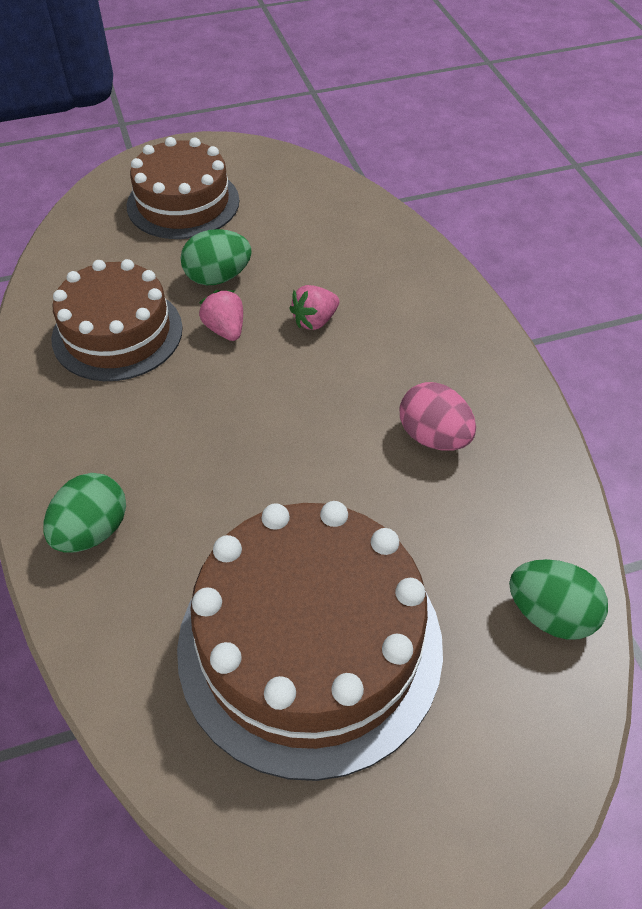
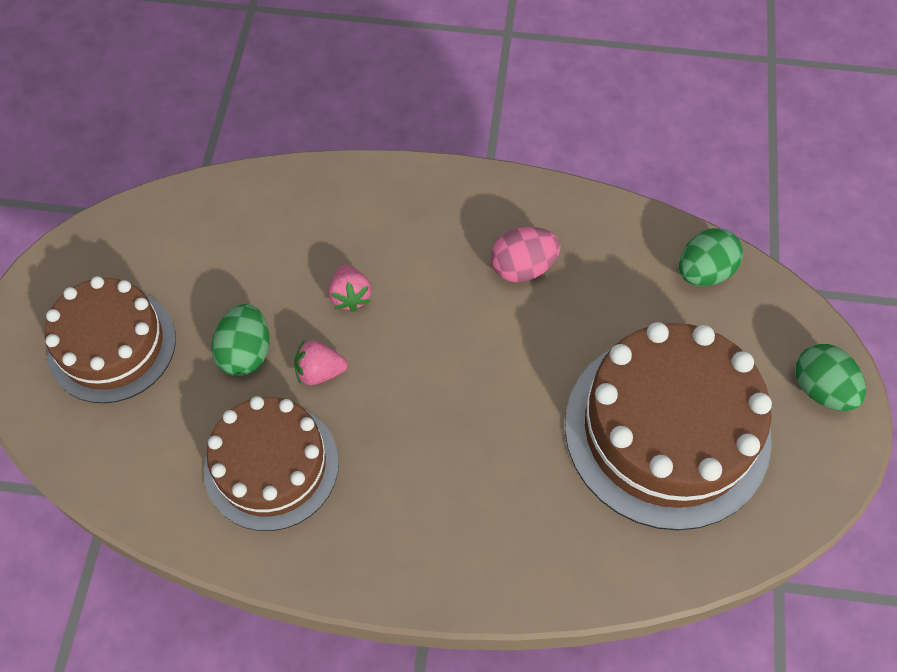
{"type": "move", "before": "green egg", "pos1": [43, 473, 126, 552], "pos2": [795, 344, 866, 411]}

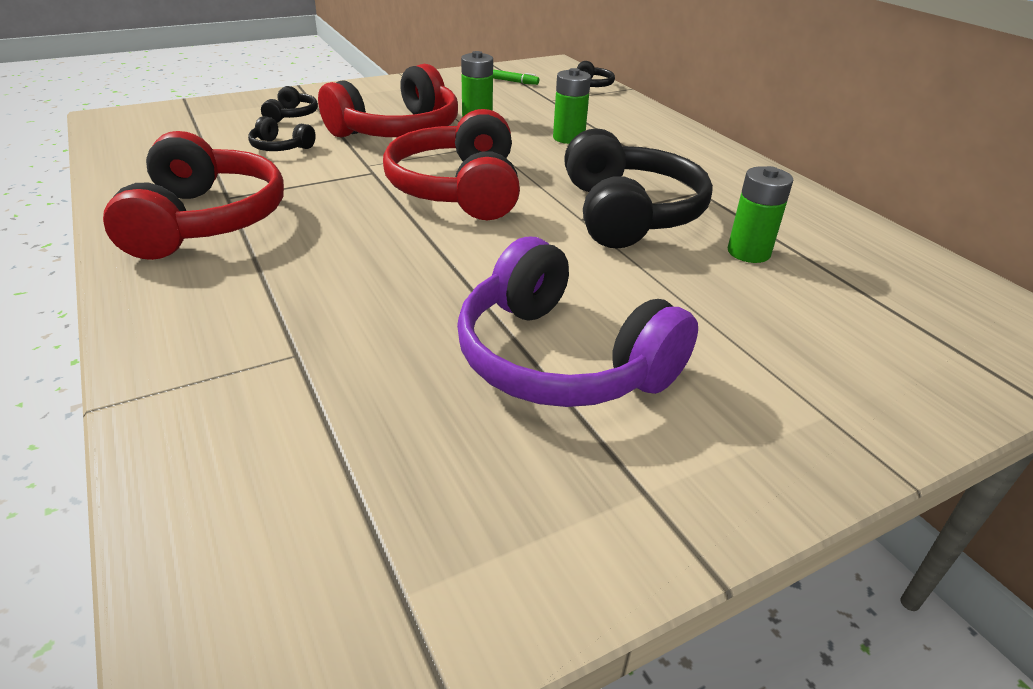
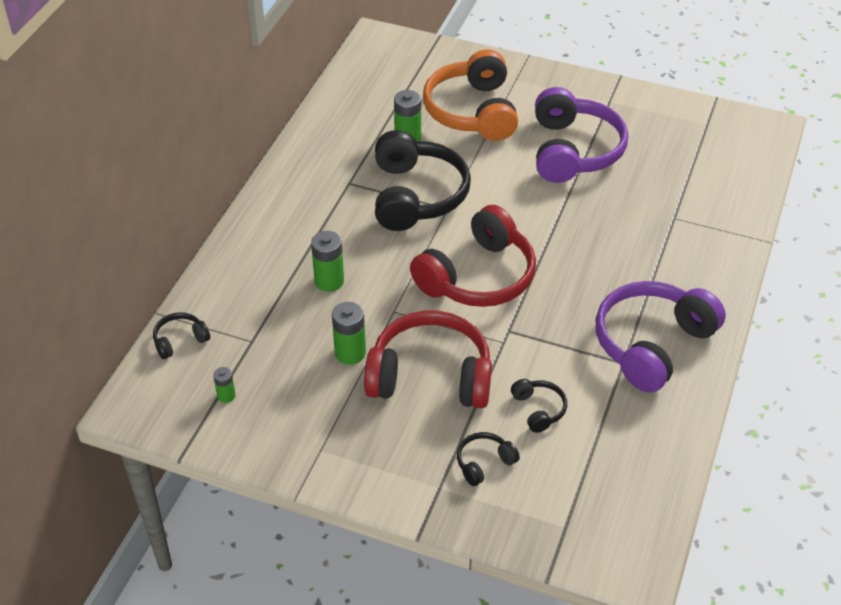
{"type": "replace", "before": "green marker", "after": "green battery", "pos1": [493, 69, 539, 85], "pos2": [213, 367, 236, 403]}
{"type": "rotate", "before": "black headphones", "pos1": [564, 128, 713, 249], "pos2": [375, 130, 471, 231], "turn": 135}
{"type": "recolor", "before": "red headphones", "after": "purple headphones", "pos1": [103, 131, 284, 260], "pos2": [596, 281, 726, 393]}
{"type": "insert", "after": "orange headphones", "pos2": [423, 49, 518, 141]}

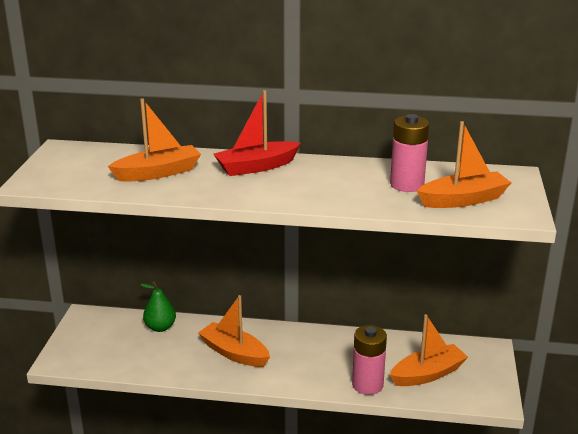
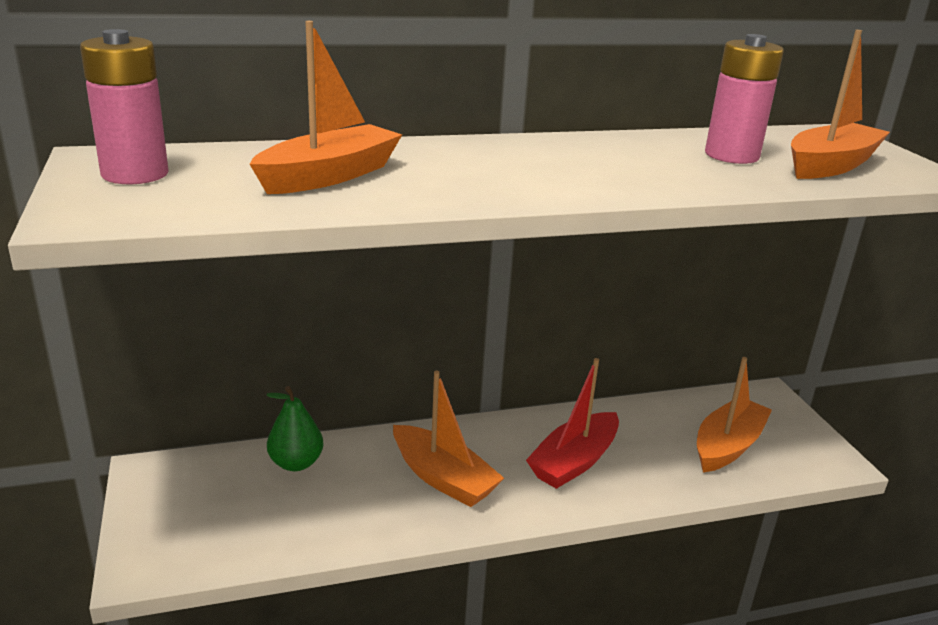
{"type": "move", "before": "red boat", "pos1": [213, 90, 301, 176], "pos2": [526, 358, 619, 489]}
{"type": "rotate", "before": "orange boat", "pos1": [198, 295, 270, 367], "pos2": [393, 371, 504, 507], "turn": -150}
{"type": "move", "before": "pink battery", "pos1": [352, 325, 387, 395], "pos2": [80, 29, 169, 184]}

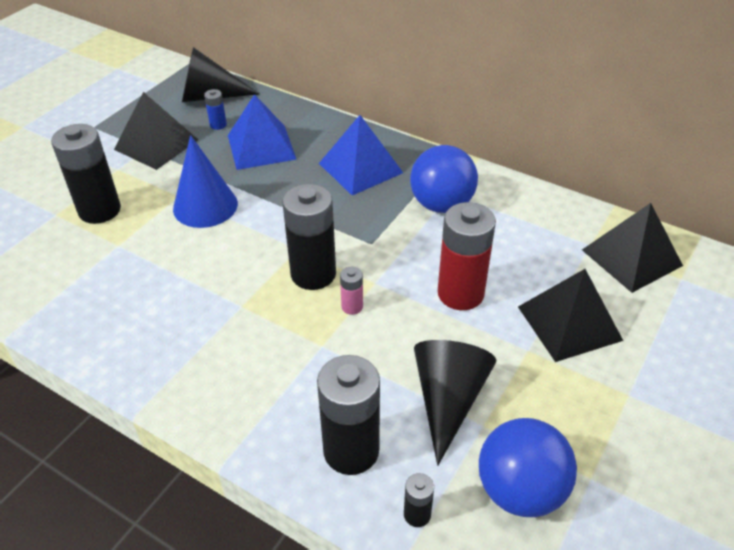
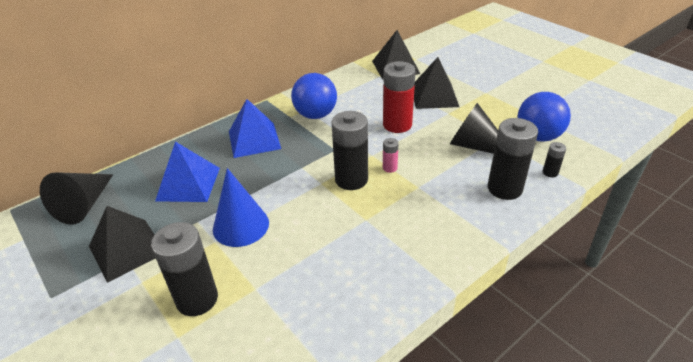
{"type": "delete", "before": "blue battery", "pos1": [204, 89, 227, 130]}

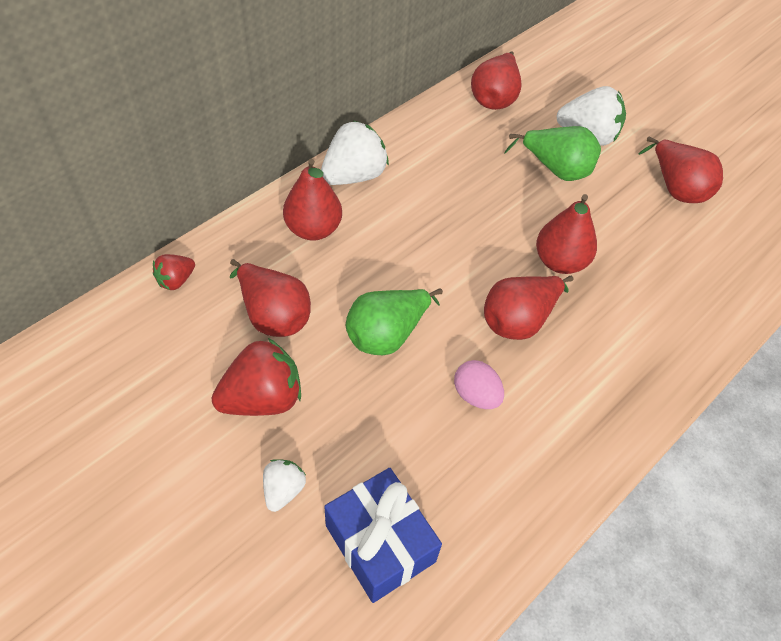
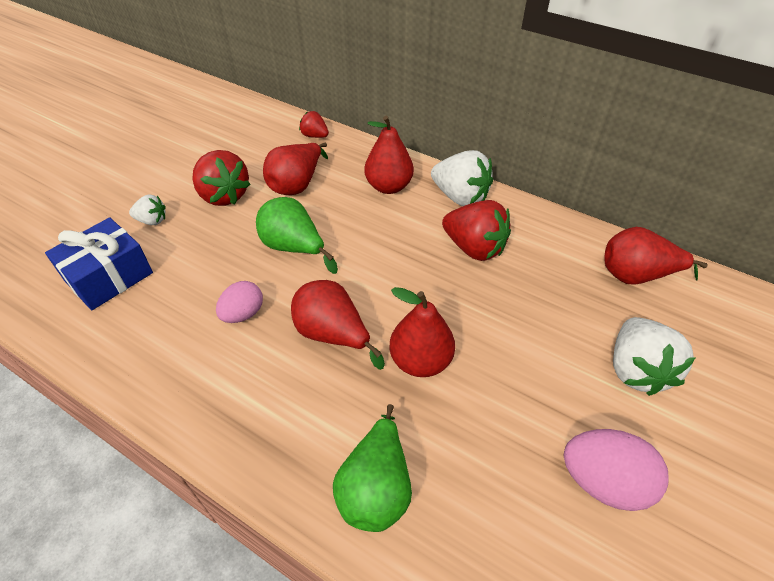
{"type": "move", "before": "green pear", "pos1": [504, 126, 601, 181], "pos2": [333, 404, 412, 532]}
{"type": "replace", "before": "red pear", "after": "pink egg", "pos1": [639, 137, 723, 203], "pos2": [564, 429, 668, 511]}
{"type": "insert", "after": "red strawberry", "pos2": [442, 200, 511, 261]}

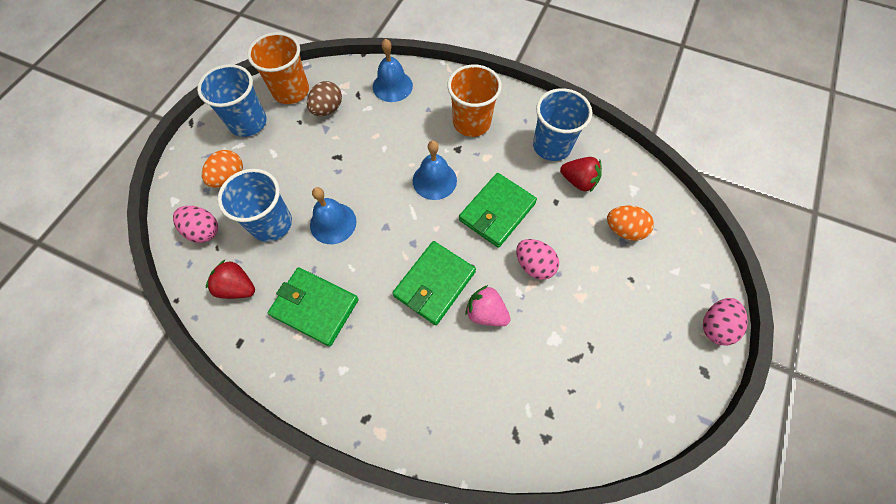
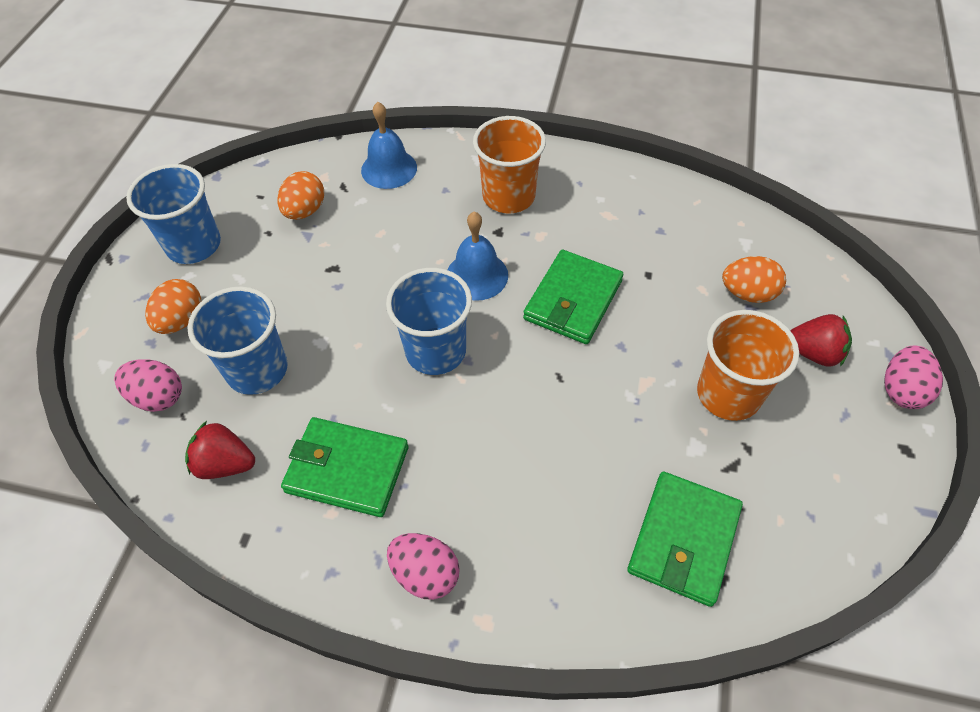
{"type": "move", "before": "orange cup", "pos1": [247, 32, 309, 104], "pos2": [697, 310, 799, 421]}
{"type": "recolor", "before": "brown egg", "after": "orange egg", "pos1": [307, 81, 342, 116], "pos2": [277, 171, 324, 220]}
{"type": "move", "before": "blue cup", "pos1": [533, 88, 592, 161], "pos2": [386, 268, 472, 375]}
{"type": "move", "before": "red strawberry", "pos1": [560, 157, 602, 192], "pos2": [790, 314, 852, 367]}
{"type": "delete", "before": "blue bell", "pos1": [310, 187, 357, 244]}
{"type": "move", "before": "pink egg", "pos1": [516, 239, 559, 280], "pos2": [387, 533, 460, 600]}
{"type": "move", "before": "green wallet", "pos1": [392, 241, 476, 325], "pos2": [627, 472, 743, 607]}
{"type": "delete", "before": "pink strawberry", "pos1": [465, 285, 511, 326]}

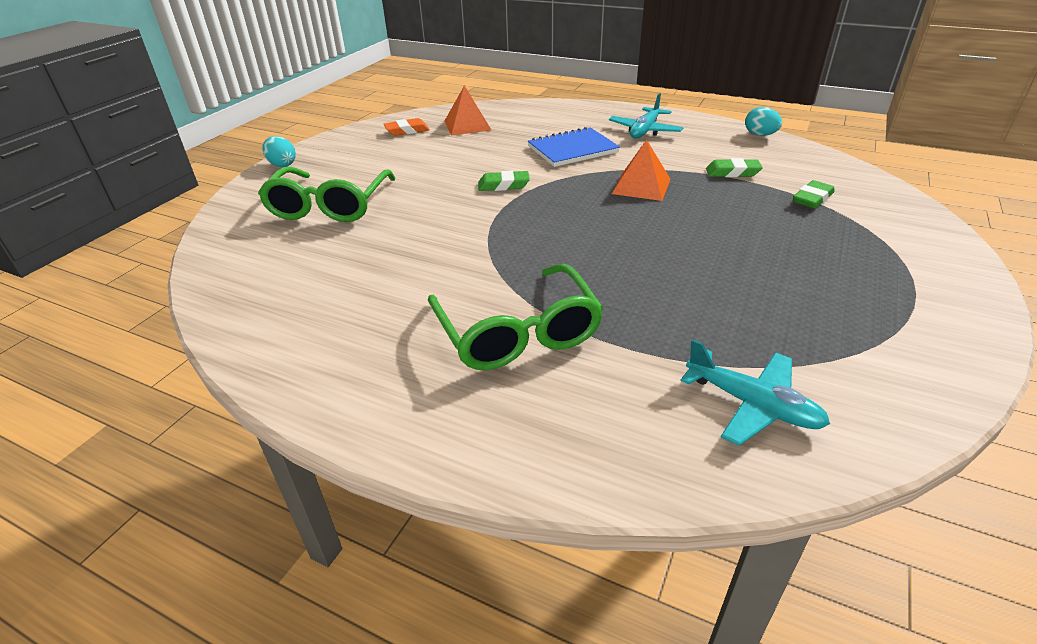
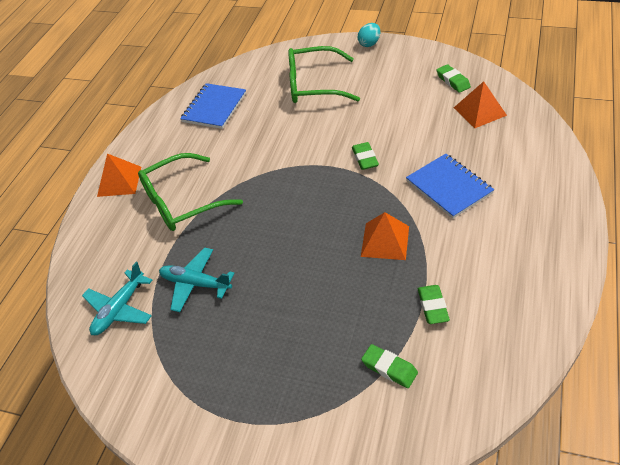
{"type": "move", "before": "turquoise plane", "pos1": [609, 93, 683, 139], "pos2": [159, 247, 235, 312]}
{"type": "delete", "before": "turquoise egg", "pos1": [745, 107, 782, 136]}
{"type": "recolor", "before": "orange eraser", "after": "green eraser", "pos1": [384, 118, 430, 136], "pos2": [437, 64, 471, 93]}
{"type": "insert", "after": "blue notebook", "pos2": [180, 83, 246, 129]}
{"type": "insert", "after": "orange pyramid", "pos2": [97, 154, 141, 197]}

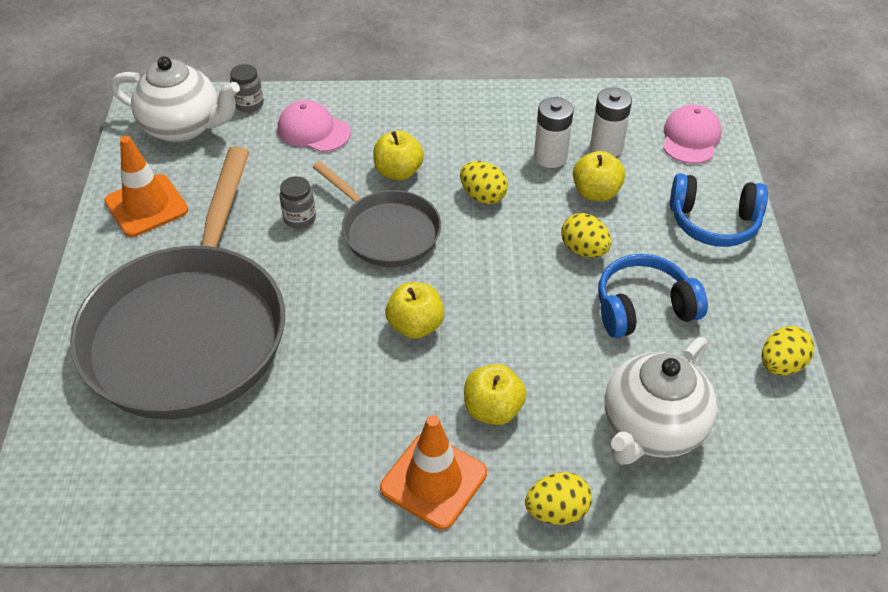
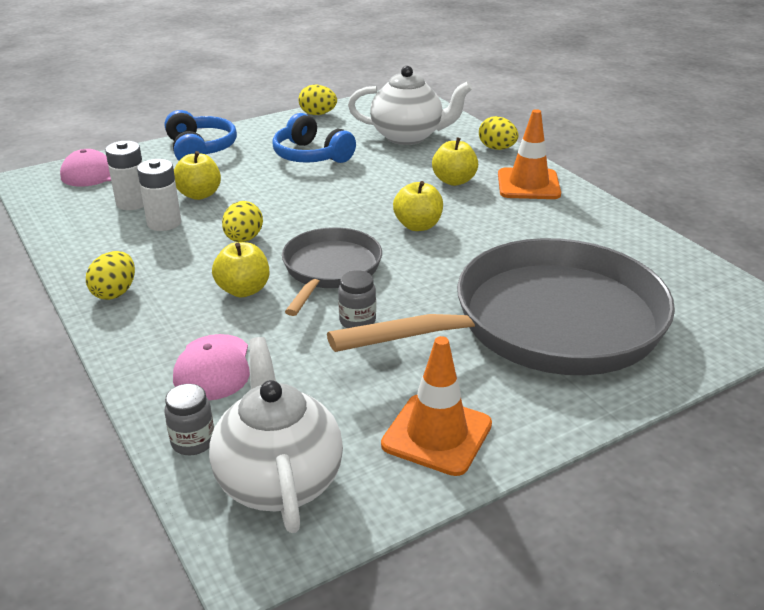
{"type": "move", "before": "yellow egg", "pos1": [561, 213, 612, 258], "pos2": [86, 251, 135, 300]}

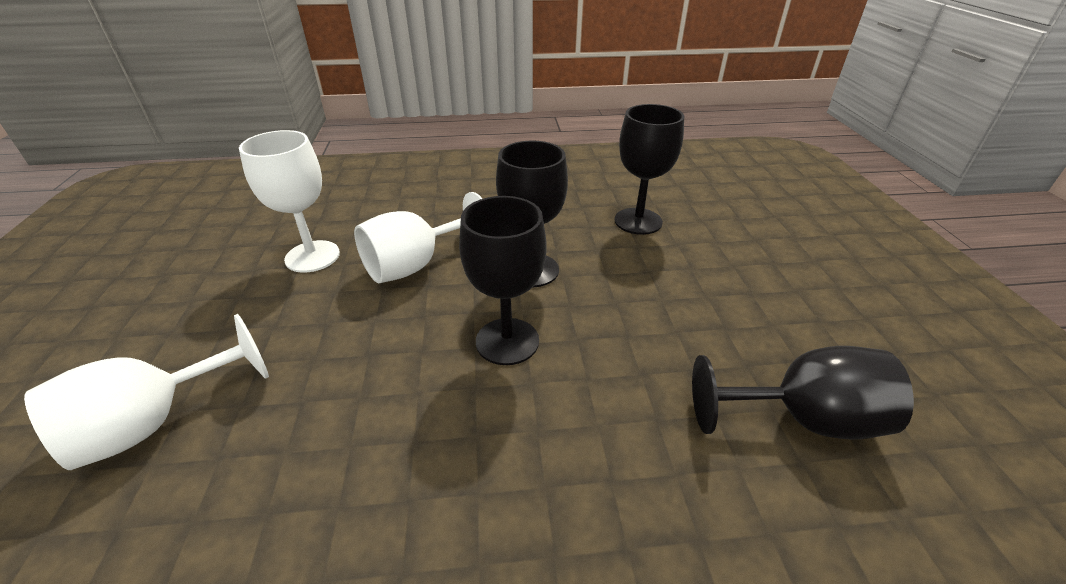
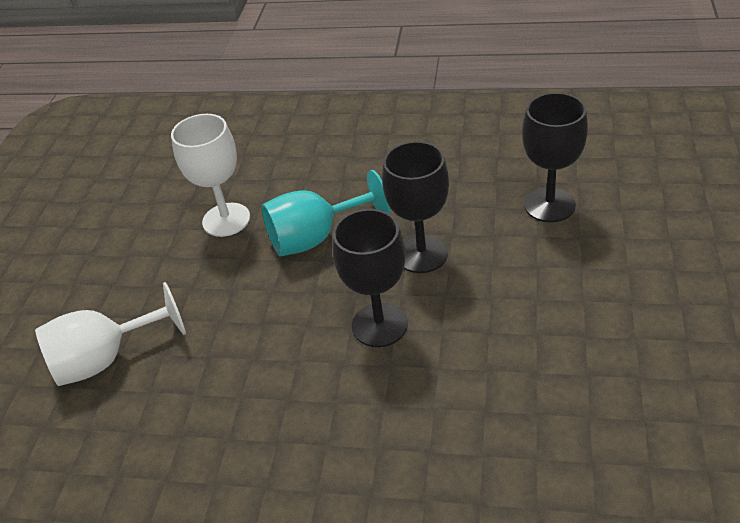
{"type": "recolor", "before": "white goblet", "after": "turquoise goblet", "pos1": [354, 192, 483, 283], "pos2": [261, 170, 390, 256]}
{"type": "delete", "before": "black goblet", "pos1": [692, 346, 914, 440]}

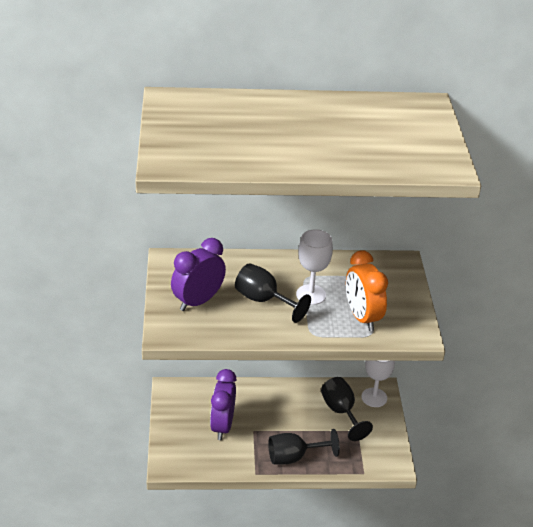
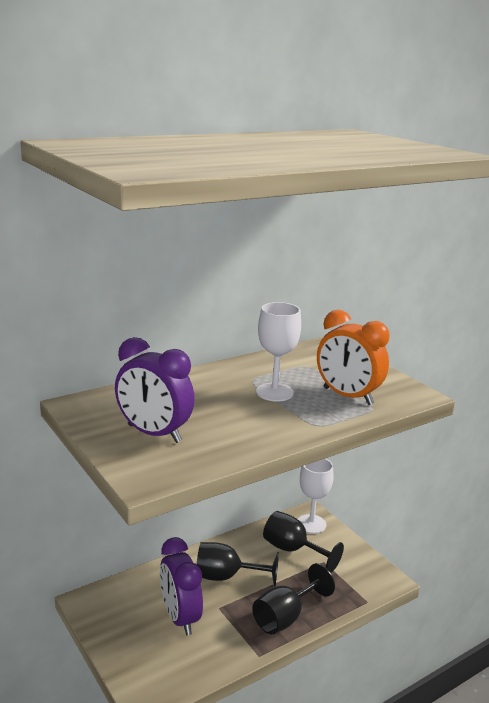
{"type": "rotate", "before": "purple clock", "pos1": [171, 238, 226, 311], "pos2": [115, 337, 195, 443], "turn": -75}
{"type": "move", "before": "black goblet", "pos1": [235, 263, 311, 323], "pos2": [196, 542, 279, 587]}

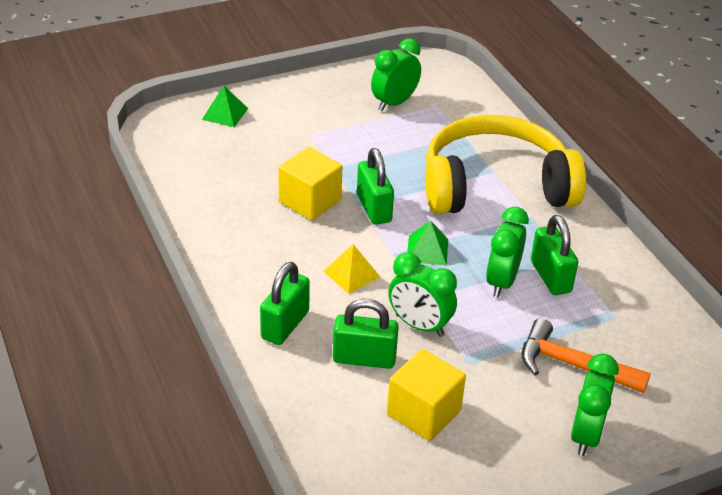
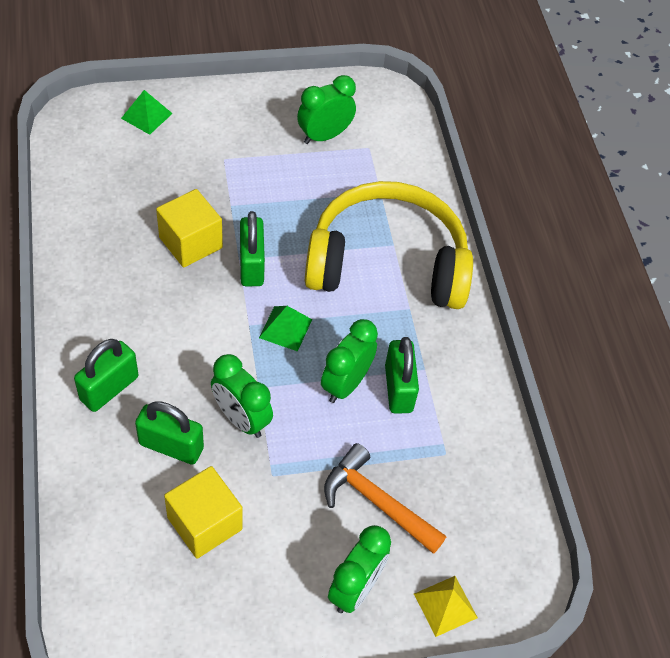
{"type": "move", "before": "yellow pyramid", "pos1": [323, 244, 380, 294], "pos2": [414, 576, 478, 637]}

